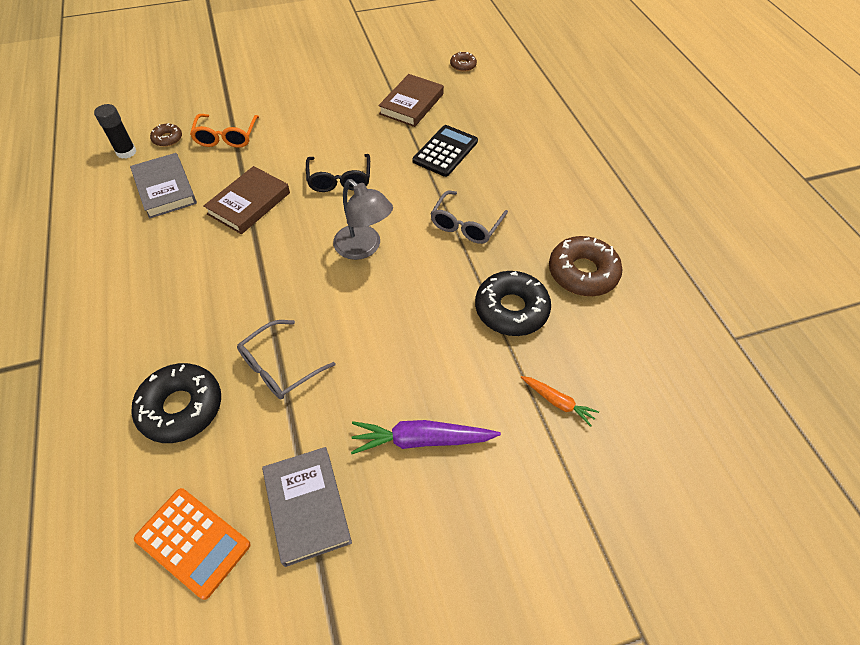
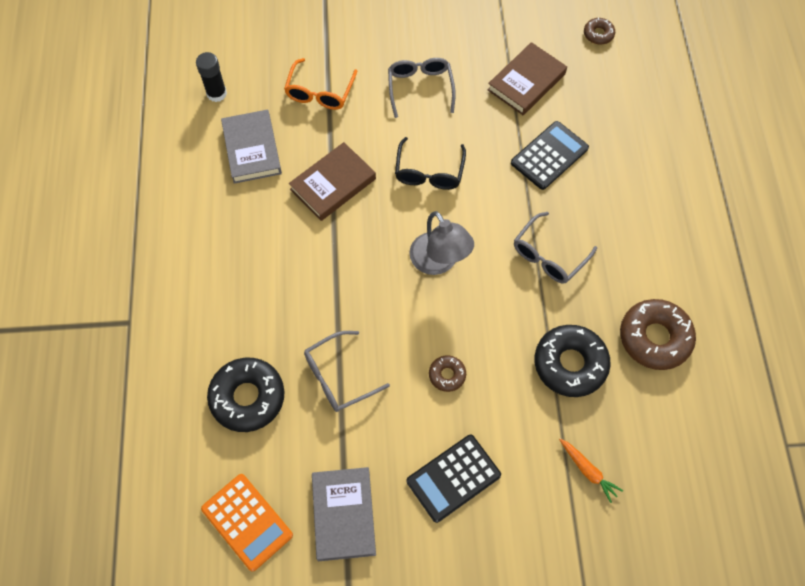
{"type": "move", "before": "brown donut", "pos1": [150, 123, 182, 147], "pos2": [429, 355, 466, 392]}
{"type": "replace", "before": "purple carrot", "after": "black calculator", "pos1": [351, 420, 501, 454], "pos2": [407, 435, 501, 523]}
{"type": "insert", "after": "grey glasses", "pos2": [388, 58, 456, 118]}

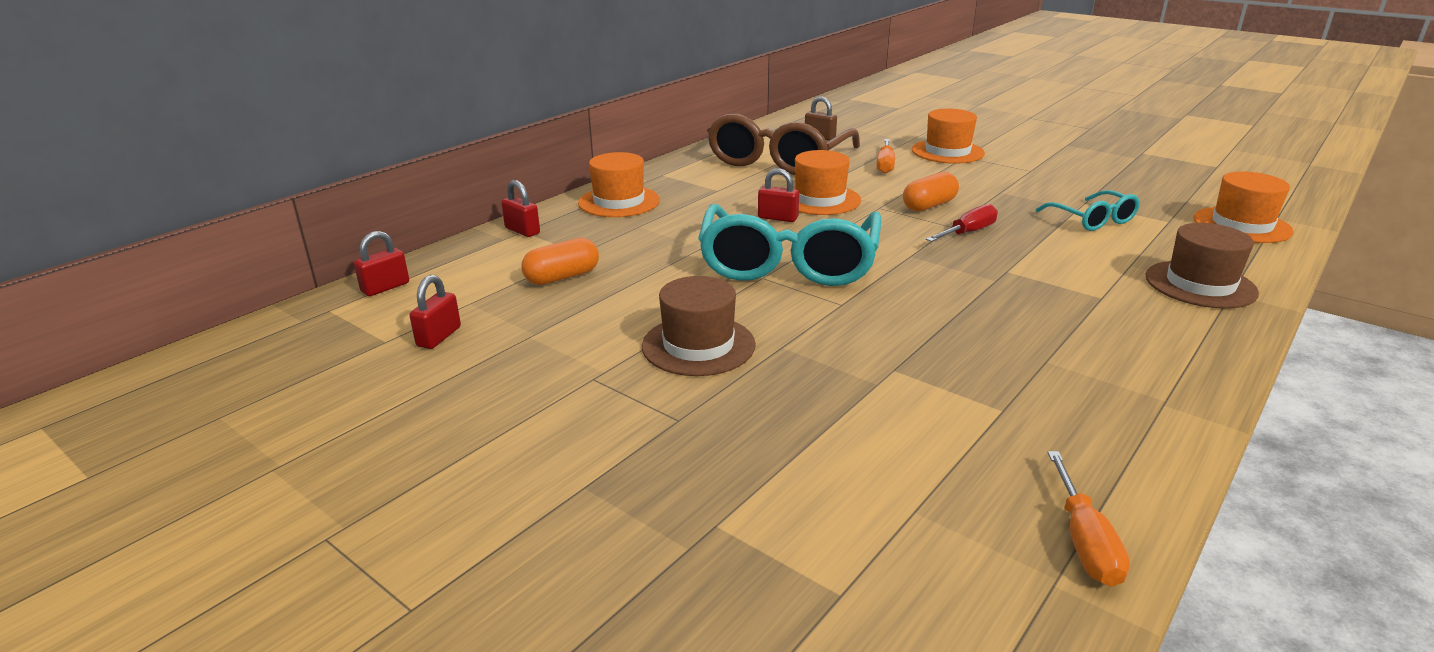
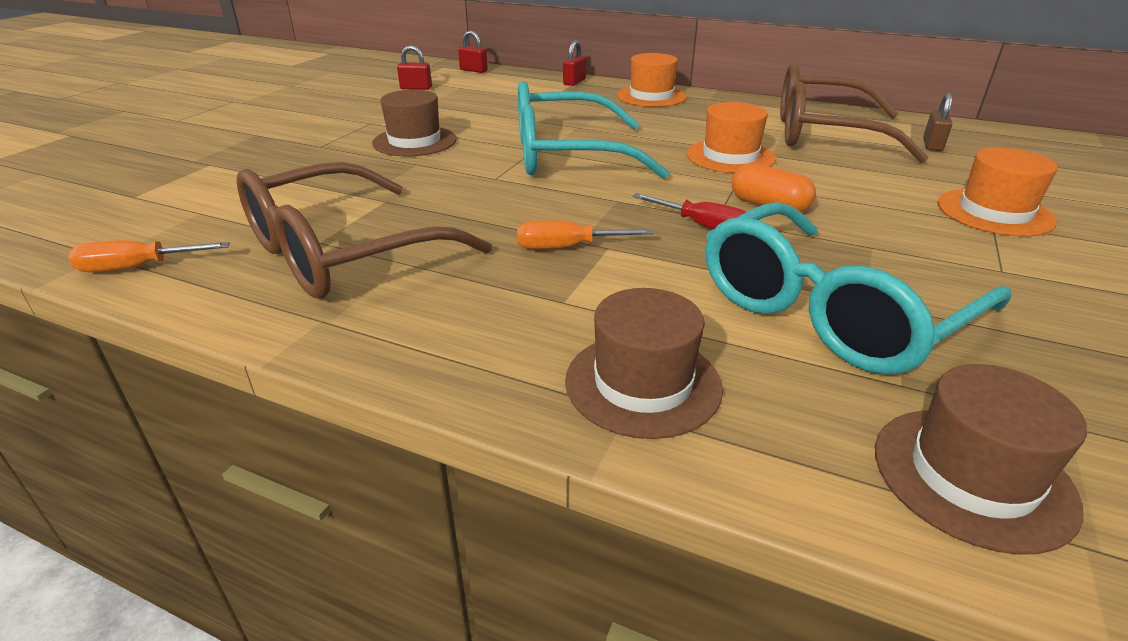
{"type": "move", "before": "orange screwdriver", "pos1": [876, 139, 895, 174], "pos2": [517, 221, 654, 249]}
{"type": "delete", "before": "red padlock", "pos1": [758, 168, 799, 222]}
{"type": "recolor", "before": "orange hat", "after": "brown hat", "pos1": [1193, 171, 1294, 243], "pos2": [875, 364, 1087, 555]}
{"type": "resize", "before": "turquoise glasses", "pos1": [1036, 190, 1140, 231], "pos2": [706, 202, 1012, 375], "scale": 2.02}
{"type": "delete", "before": "orange capsule", "pos1": [521, 238, 599, 285]}
{"type": "insert", "after": "brown glasses", "pos2": [236, 162, 492, 299]}

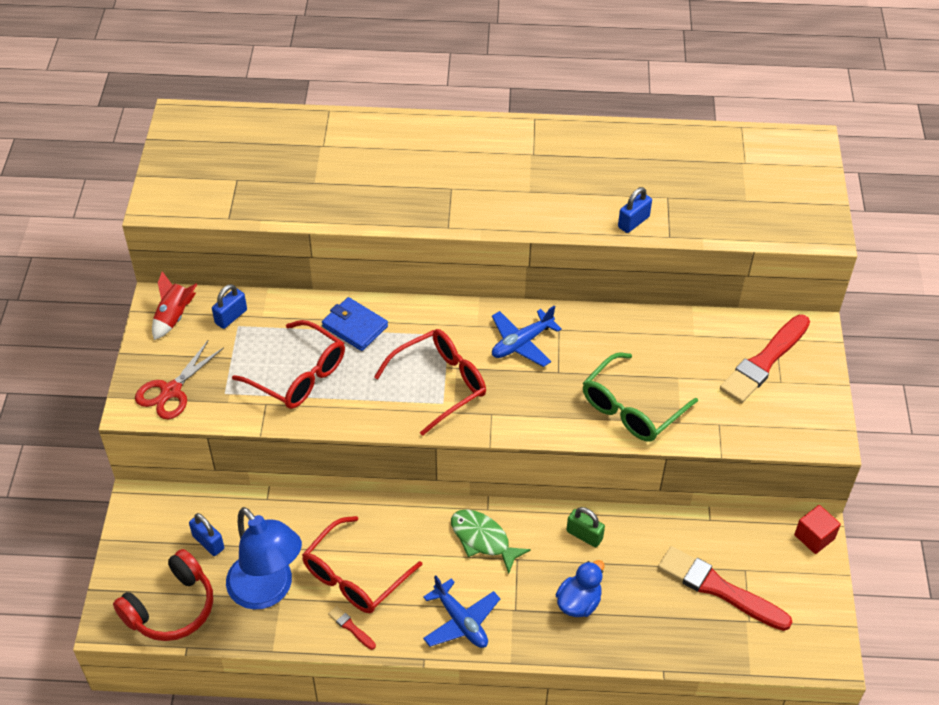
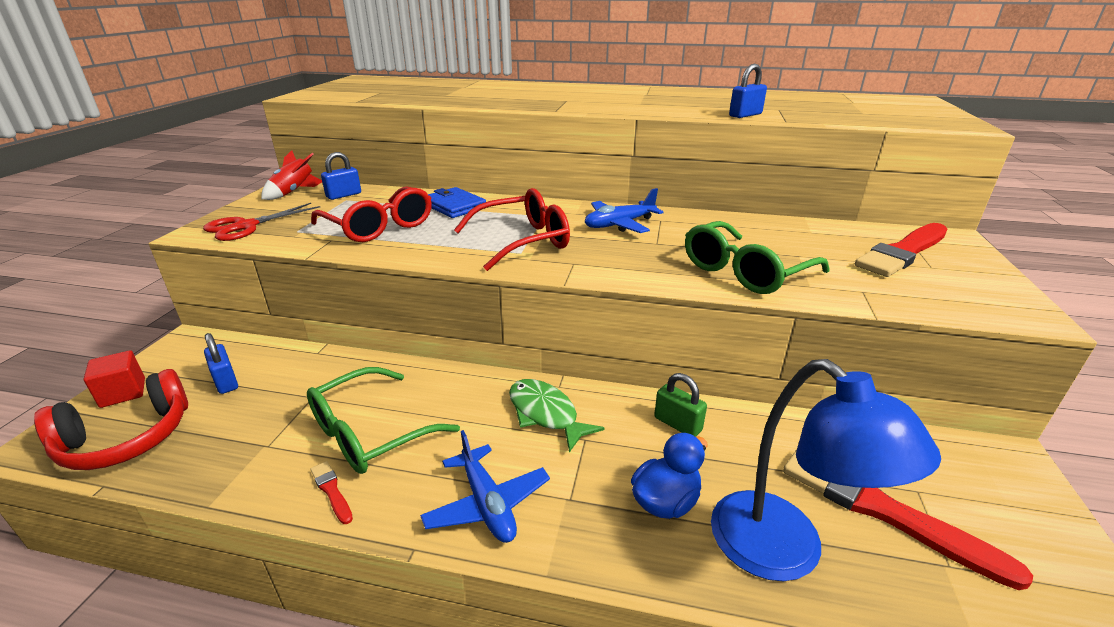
{"type": "move", "before": "red cube", "pos1": [794, 505, 841, 554], "pos2": [83, 350, 145, 408]}
{"type": "move", "before": "blue lamp", "pos1": [226, 507, 302, 609], "pos2": [711, 359, 941, 581]}
{"type": "recolor", "before": "red glasses", "after": "green glasses", "pos1": [302, 516, 422, 613], "pos2": [307, 367, 460, 474]}

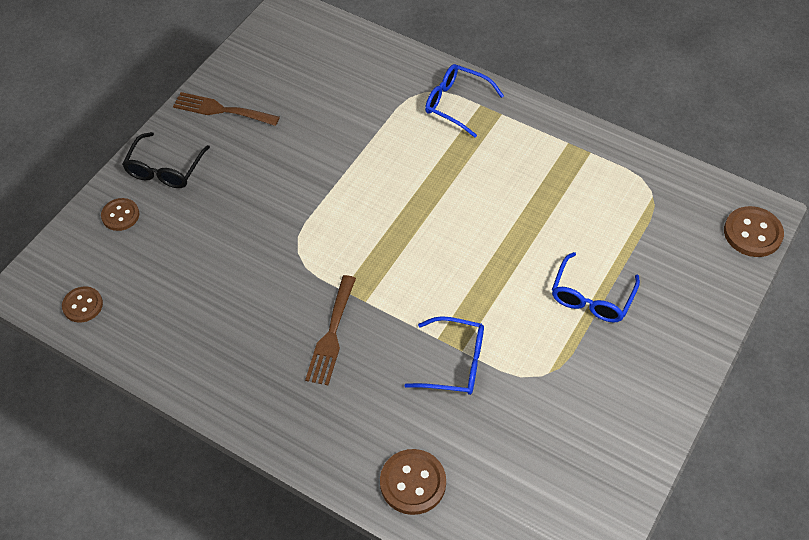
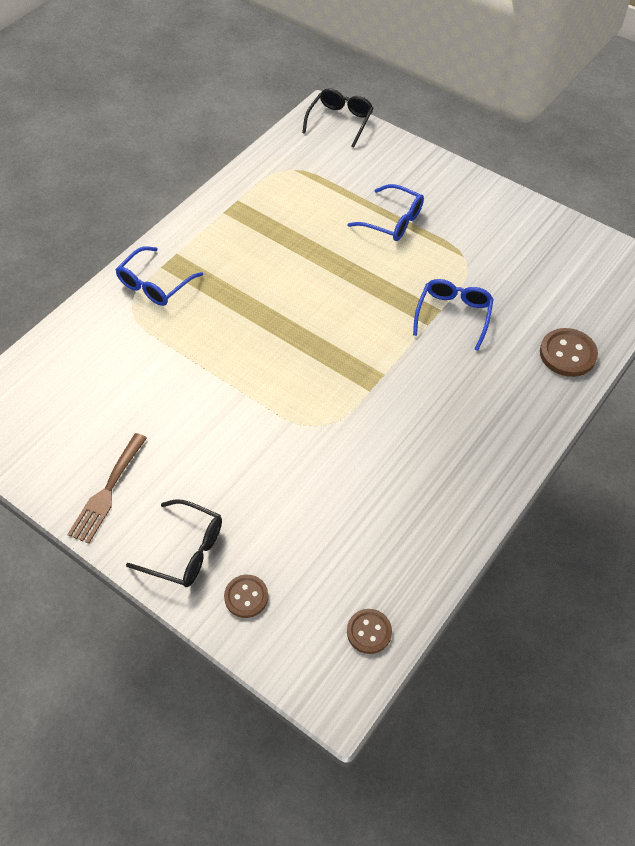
{"type": "replace", "before": "brown button", "after": "black glasses", "pos1": [724, 206, 784, 257], "pos2": [302, 88, 373, 148]}
{"type": "delete", "before": "brown fork", "pos1": [305, 275, 356, 385]}

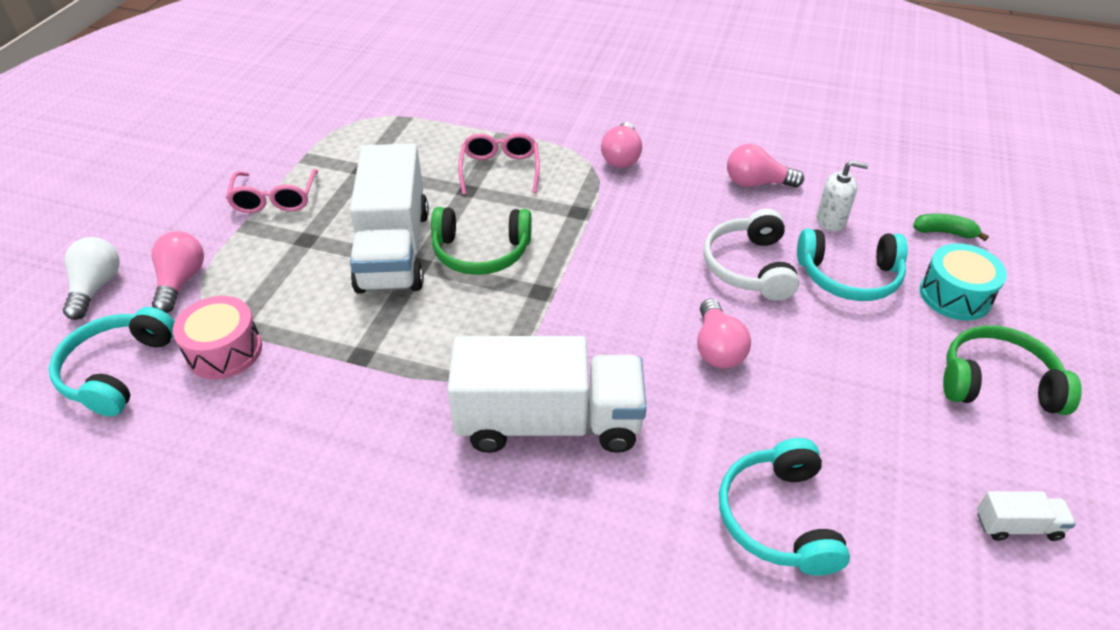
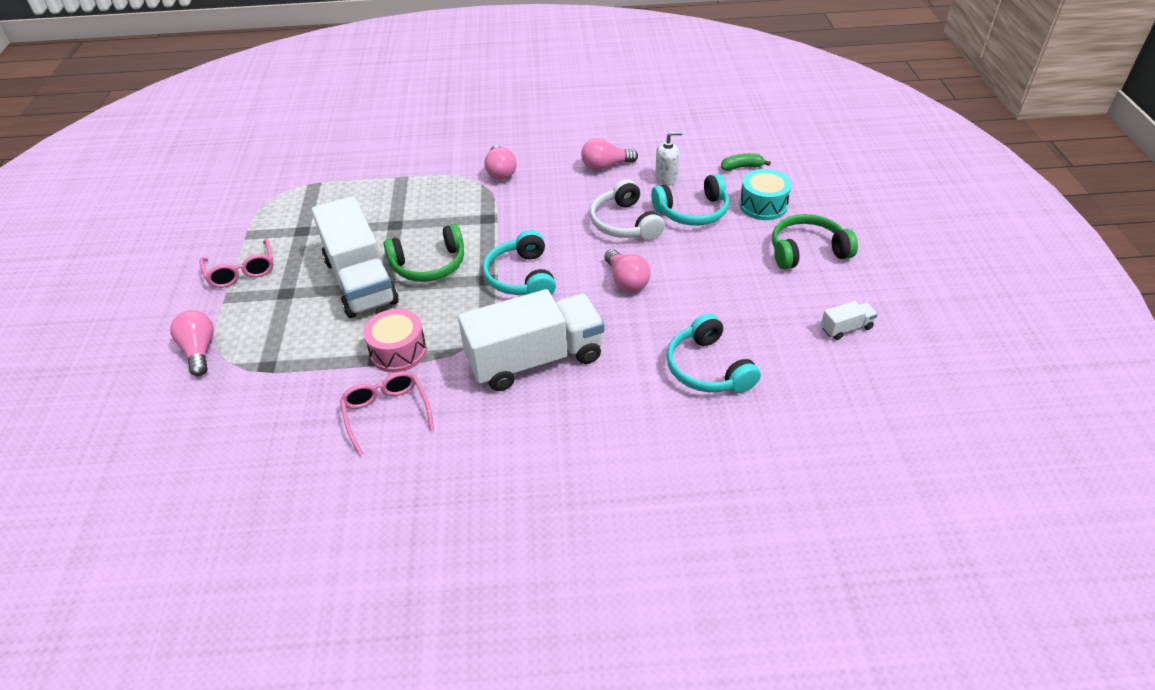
{"type": "move", "before": "pink glasses", "pos1": [458, 133, 540, 195], "pos2": [340, 371, 434, 456]}
{"type": "delete", "before": "white light bulb", "pos1": [63, 237, 120, 320]}
{"type": "move", "before": "pink drum", "pos1": [173, 296, 262, 379], "pos2": [363, 309, 427, 372]}
{"type": "move", "before": "turquoise headphones", "pos1": [49, 307, 175, 416], "pos2": [483, 230, 556, 295]}

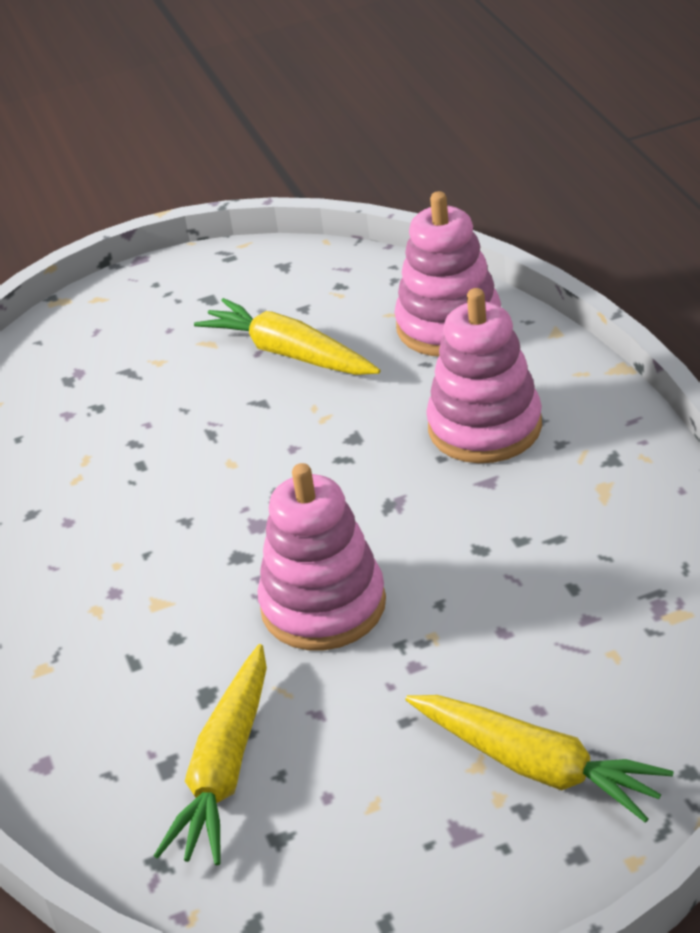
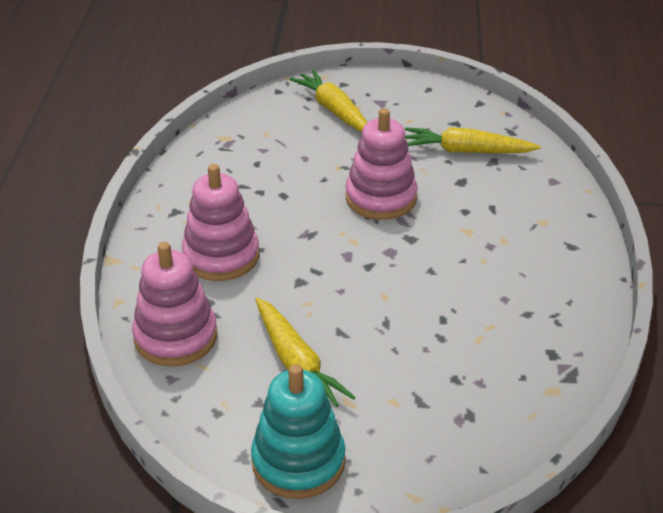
{"type": "rotate", "before": "yellow carrot", "pos1": [154, 644, 267, 866], "pos2": [405, 127, 541, 153], "turn": -120}
{"type": "insert", "after": "turquoise stacking toy", "pos2": [251, 364, 345, 499]}

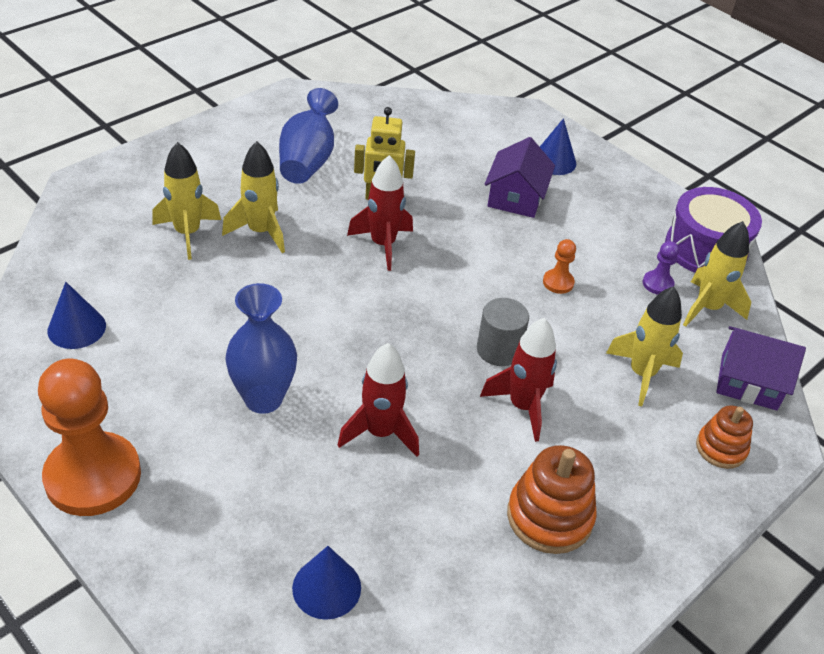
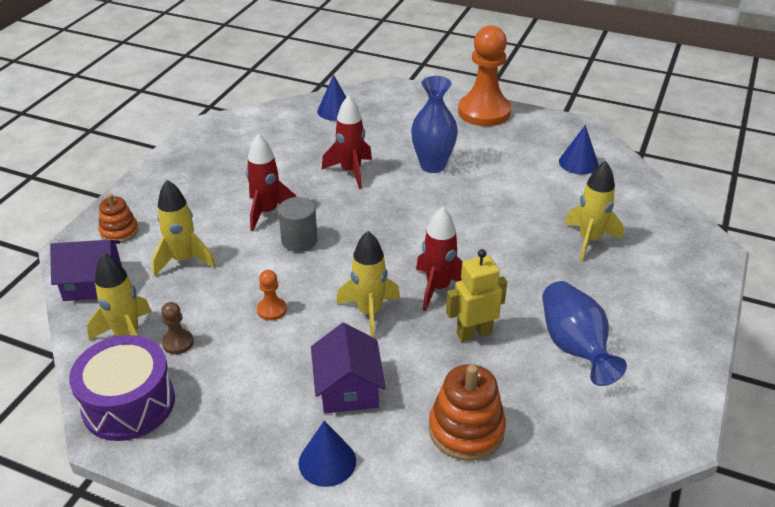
{"type": "move", "before": "yellow rocket", "pos1": [222, 141, 285, 253], "pos2": [336, 231, 400, 338]}
{"type": "recolor", "before": "purple pawn", "after": "brown pawn", "pos1": [643, 241, 679, 295], "pos2": [161, 302, 194, 354]}
{"type": "move", "before": "orange stacking toy", "pos1": [507, 445, 597, 554], "pos2": [429, 364, 506, 461]}

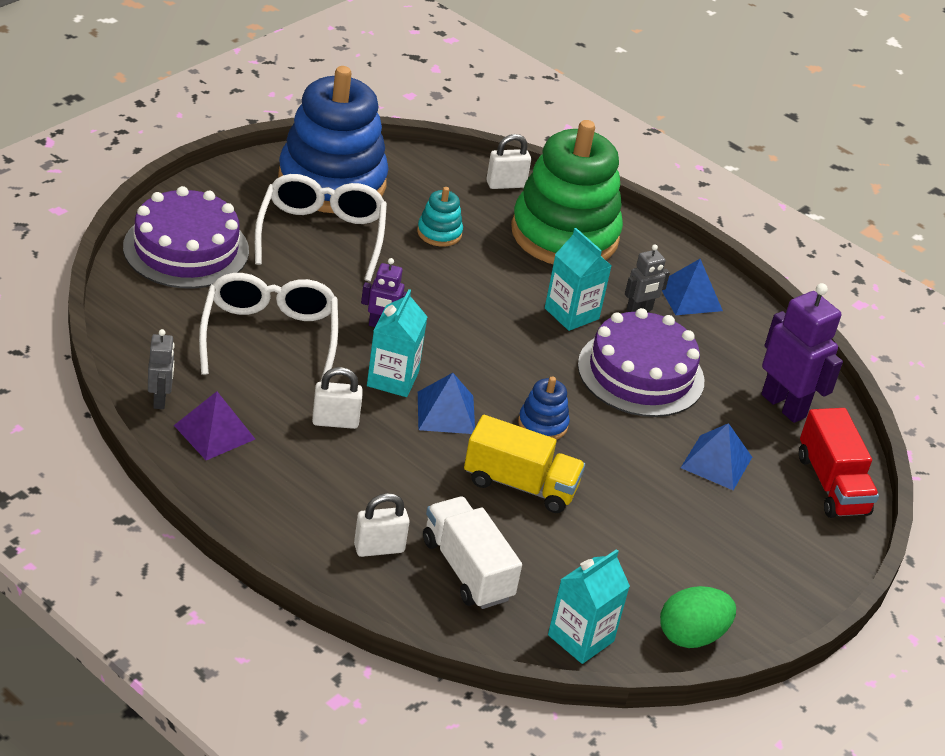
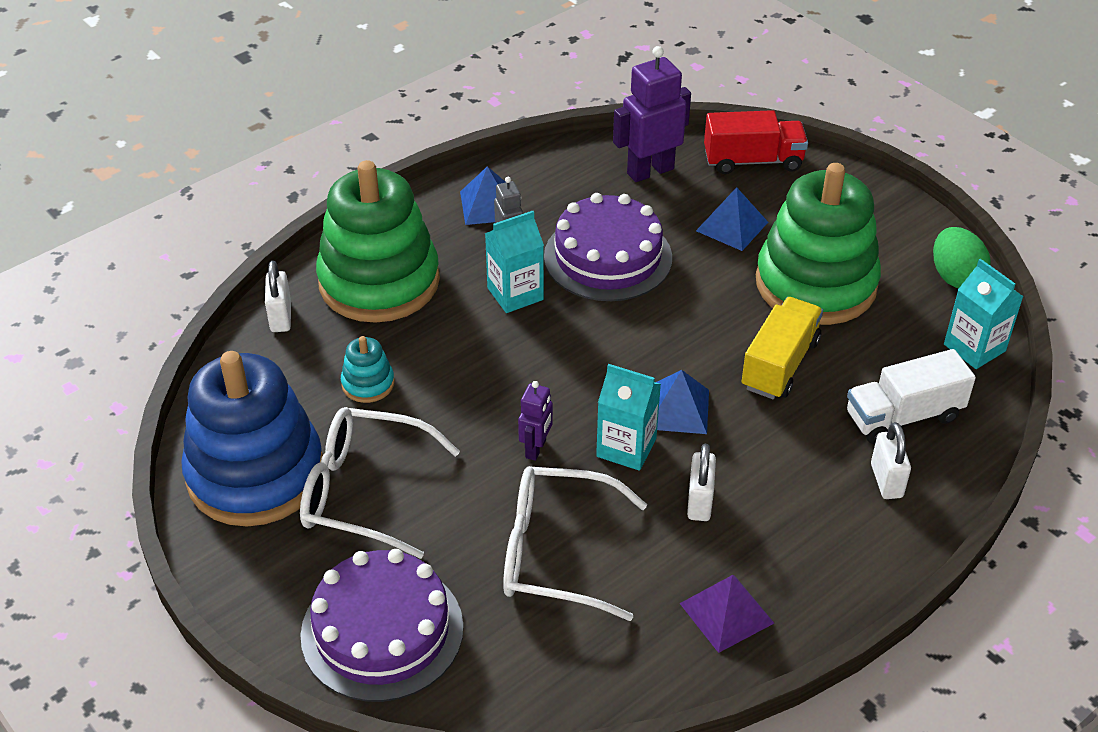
{"type": "delete", "before": "grey robot", "pos1": [148, 329, 174, 409]}
{"type": "delete", "before": "blue stacking toy", "pos1": [518, 376, 570, 440]}
{"type": "insert", "after": "green stacking toy", "pos2": [756, 163, 881, 325]}

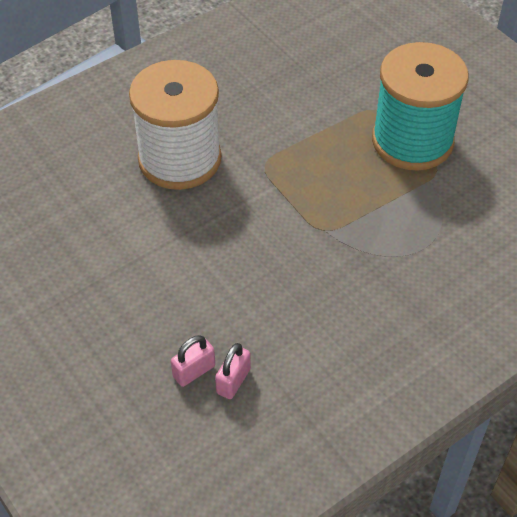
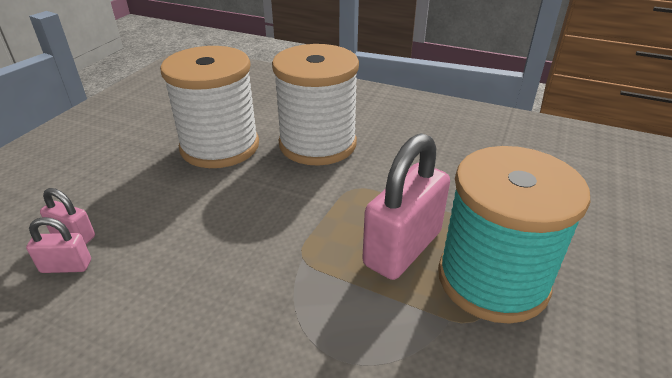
{"type": "insert", "after": "white spool", "pos2": [160, 46, 259, 168]}
{"type": "insert", "after": "pink padlock", "pos2": [362, 133, 450, 280]}

